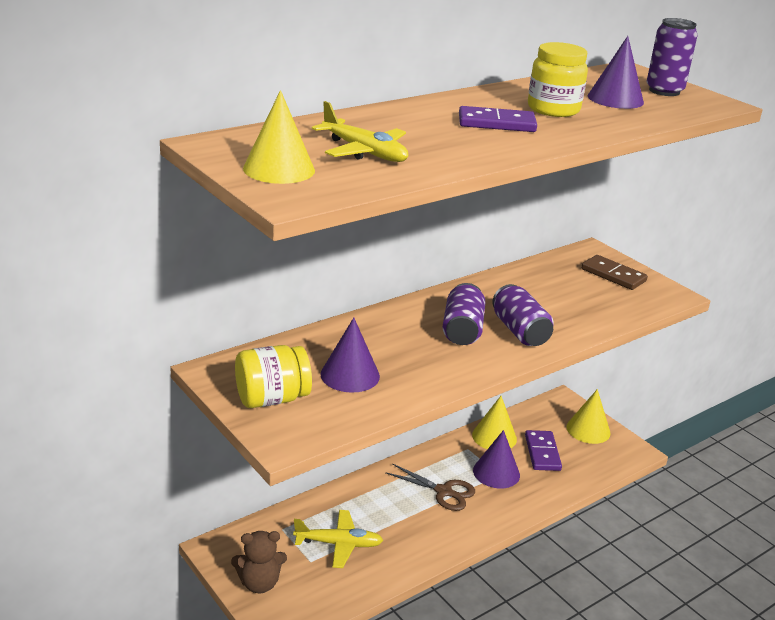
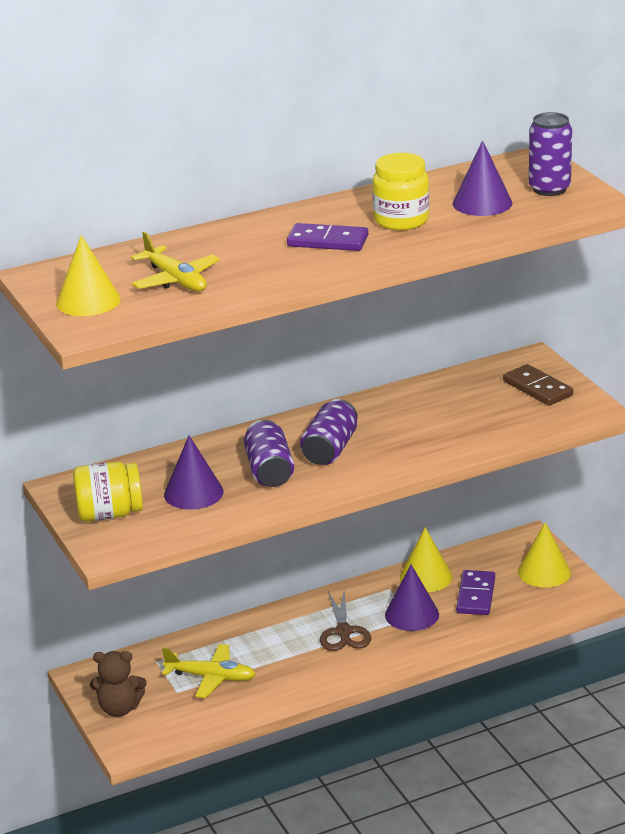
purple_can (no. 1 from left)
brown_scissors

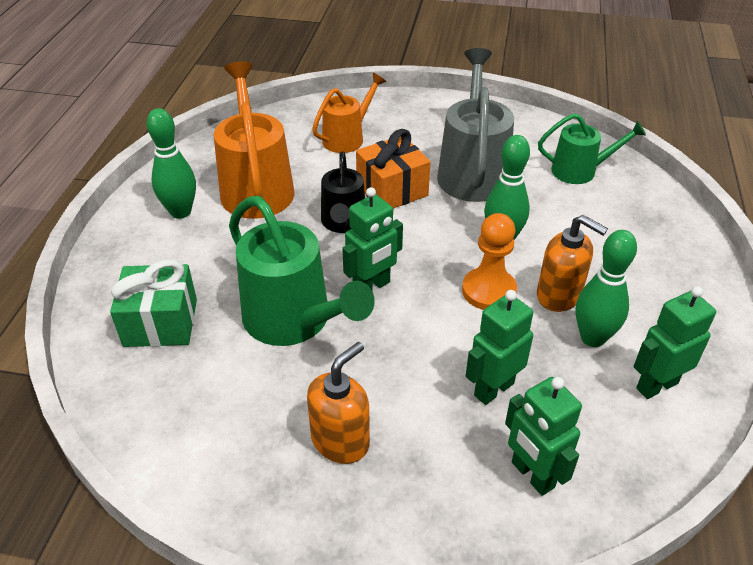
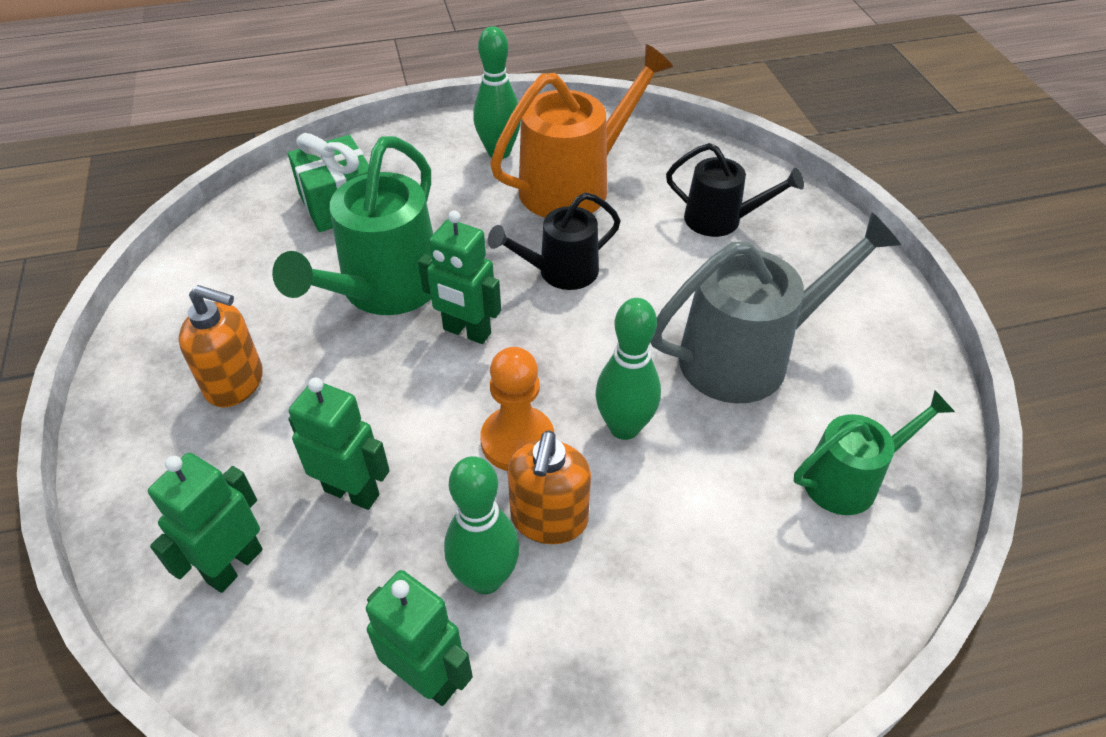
orange_gift
black_watering_can (no. 2 from left)
green_watering_can (no. 2 from left)

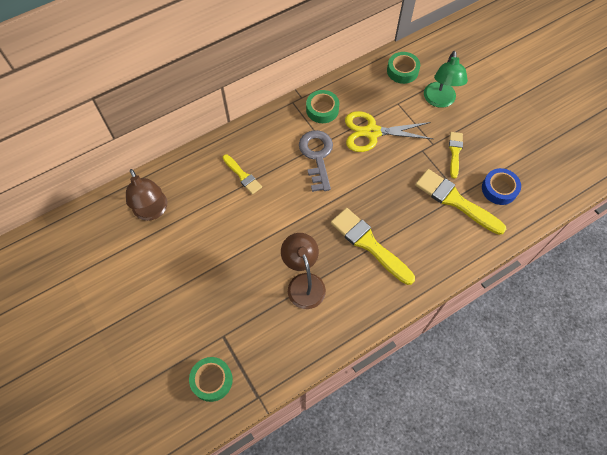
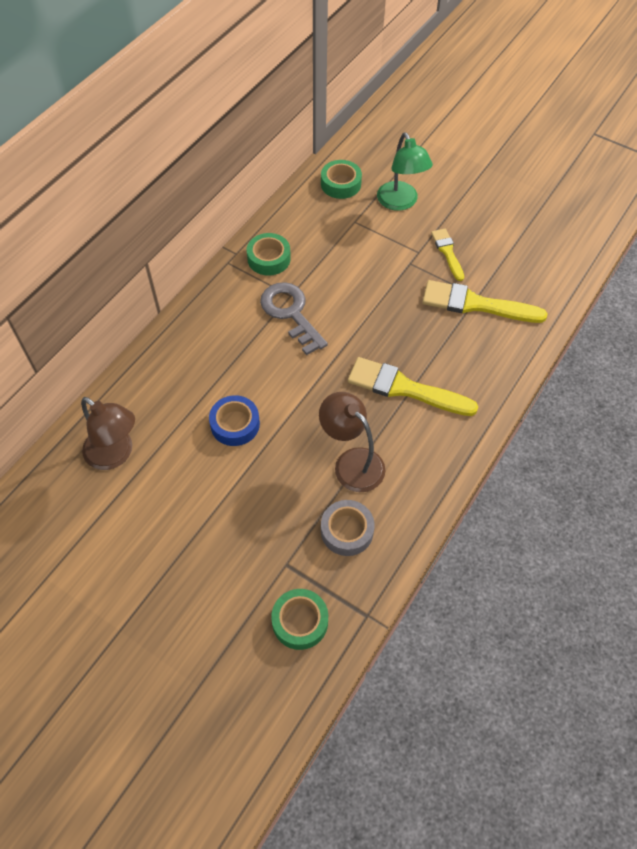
yellow_brush (no. 1 from left in the first image)
yellow_scissors
grey_tape
blue_tape

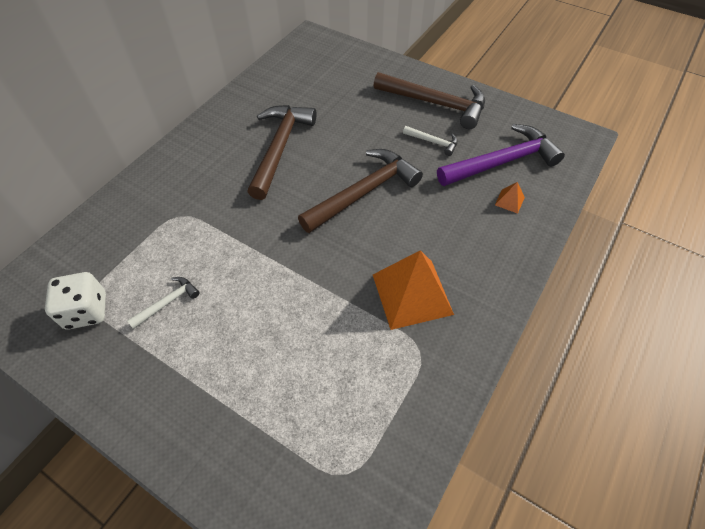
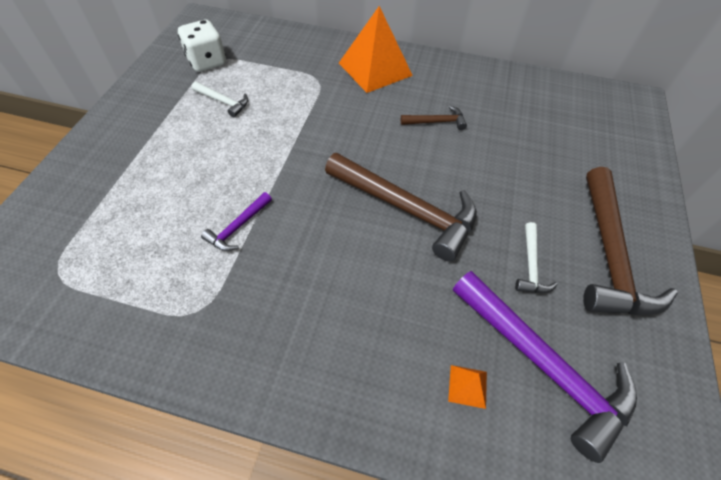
purple_hammer (no. 1 from left)
orange_pyramid (no. 1 from left)
brown_hammer (no. 2 from left)

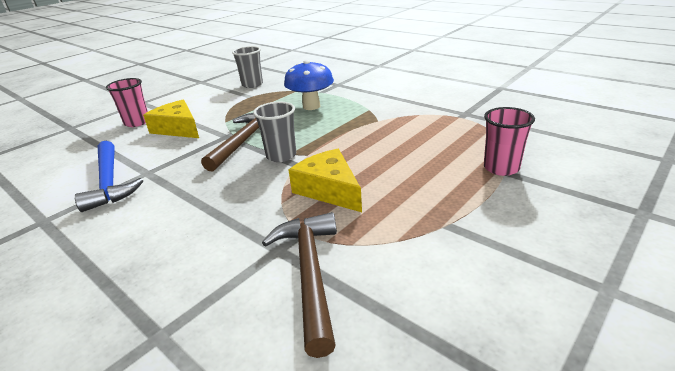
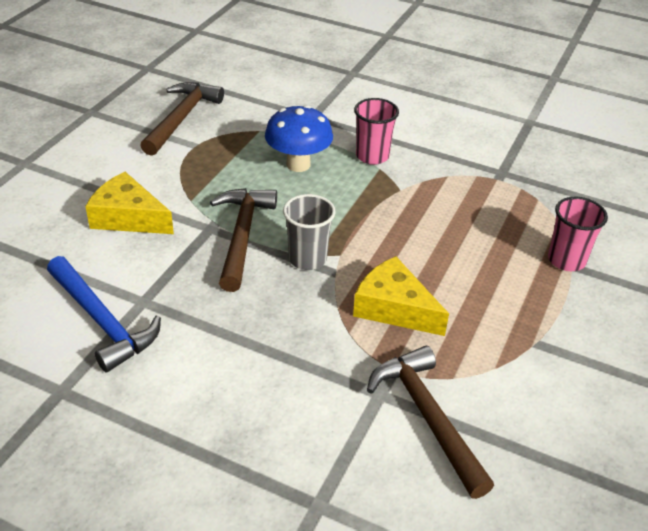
pink_cup (no. 1 from left)
brown_hammer (no. 1 from left)

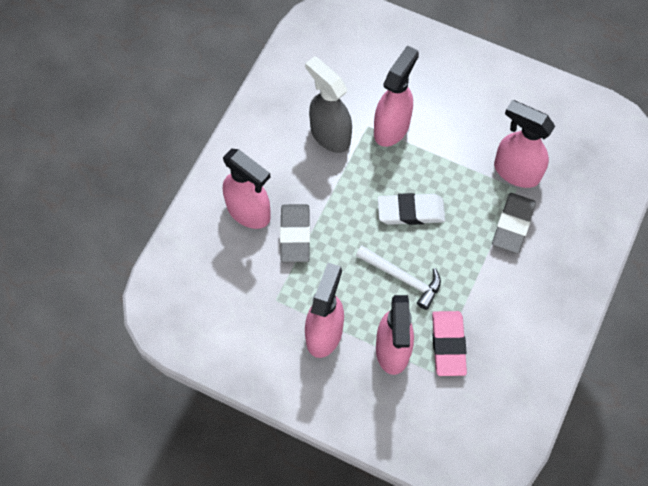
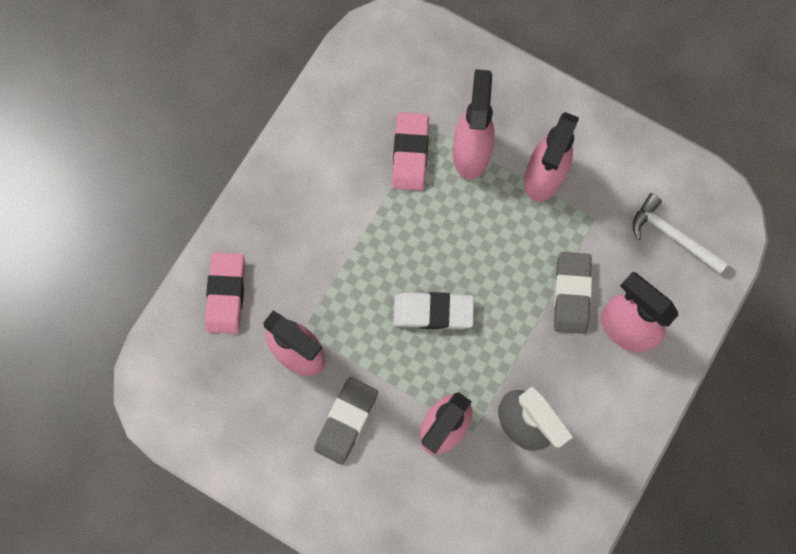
pink_eraser (no. 1 from left)
white_hammer
grey_eraser (no. 1 from left)

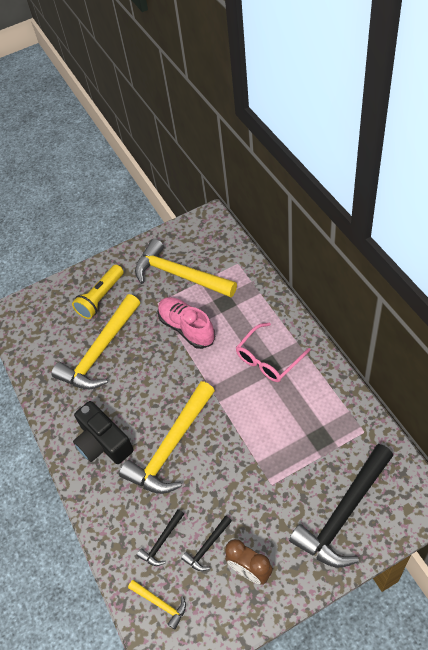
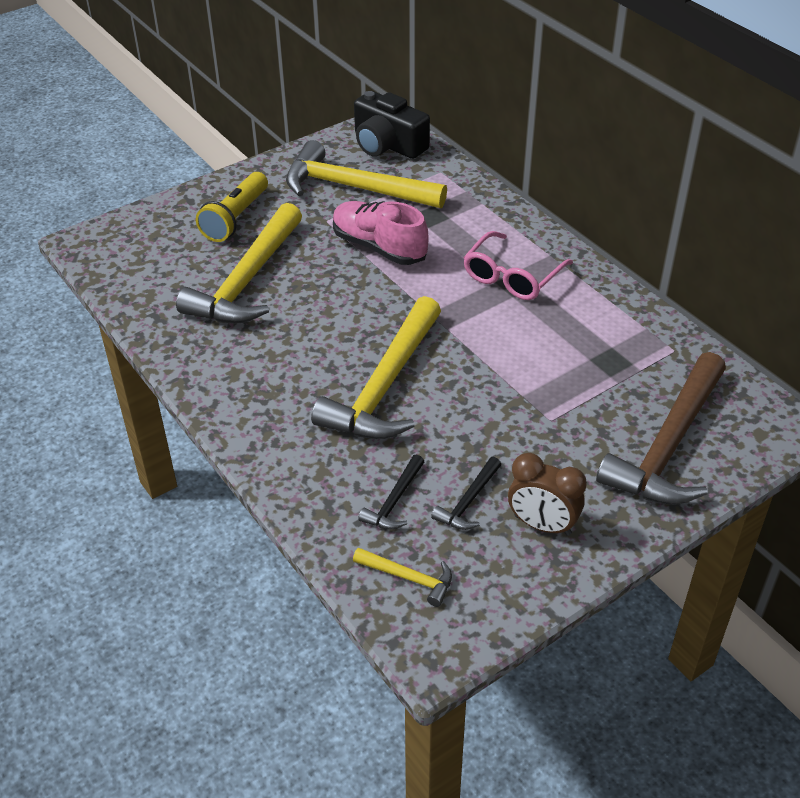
black_camera
brown_hammer

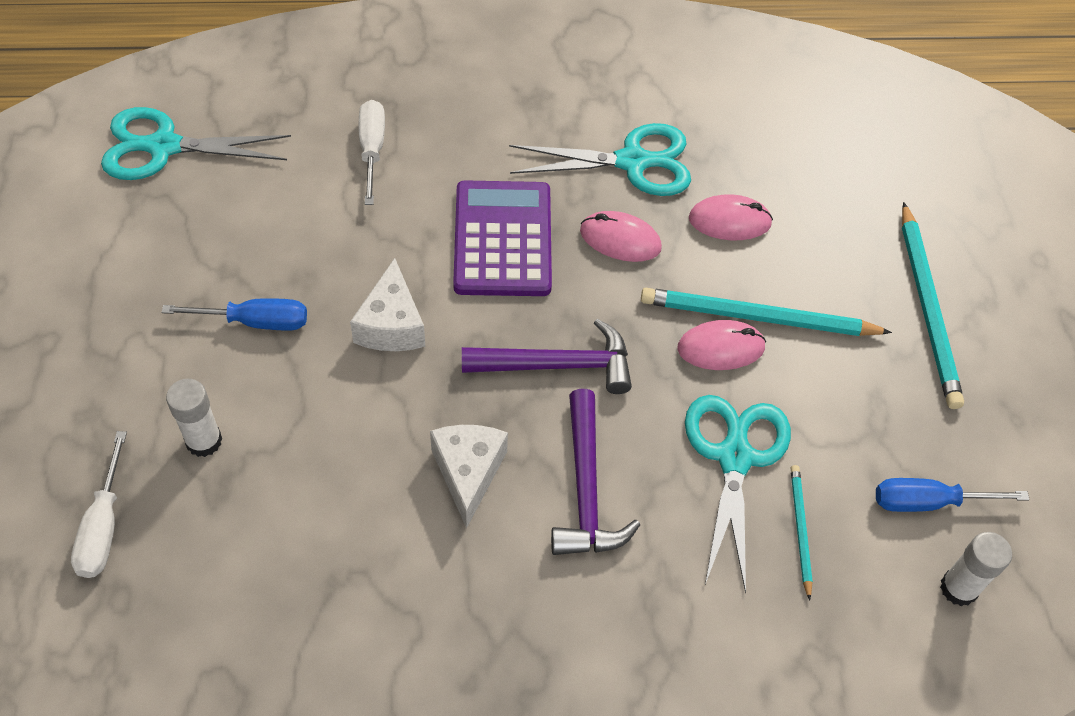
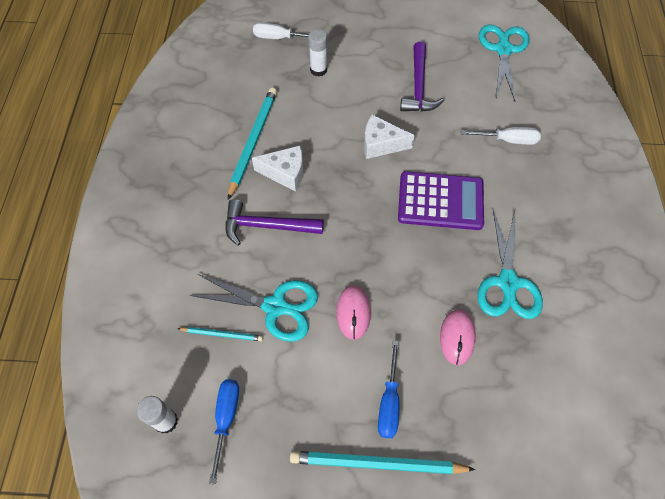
pink_mouse (no. 1 from left in the first image)
blue_screwdriver (no. 2 from left)
purple_hammer (no. 2 from left)
turquoise_pencil (no. 2 from left)

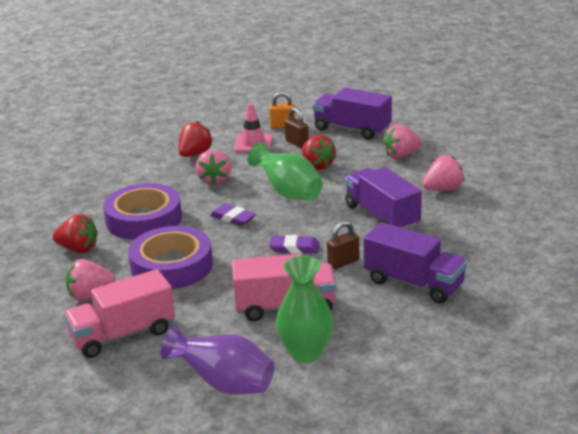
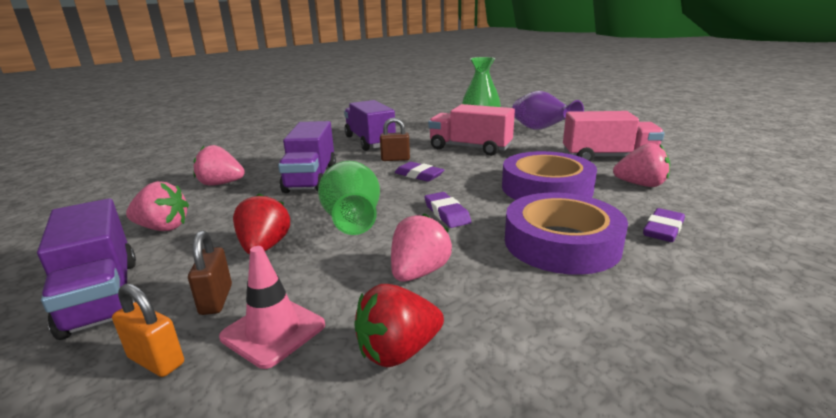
purple_eraser (no. 3 from left)

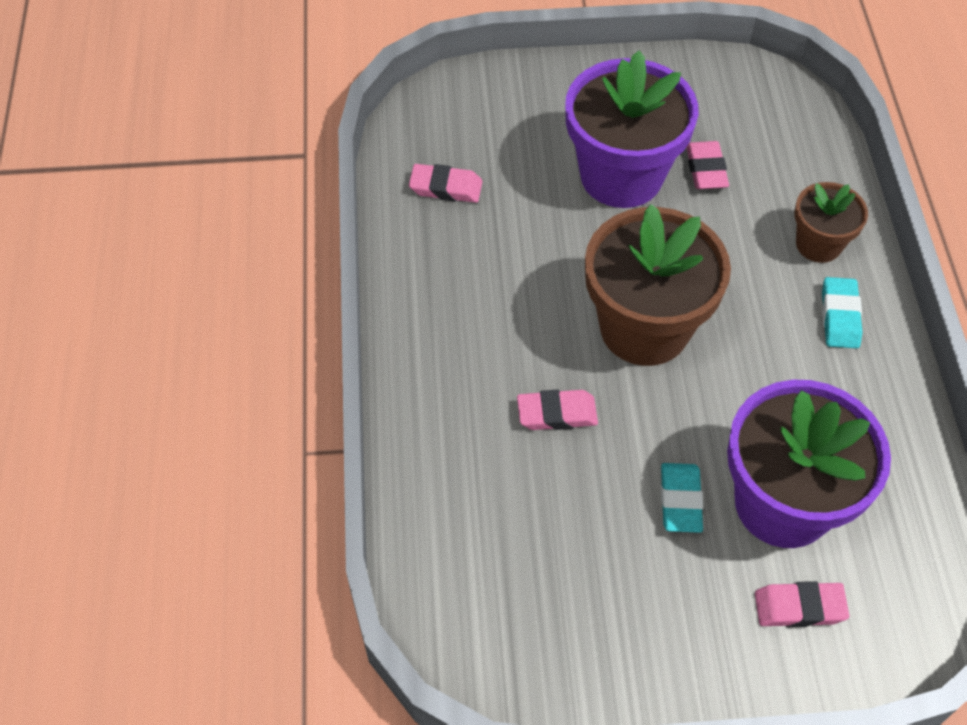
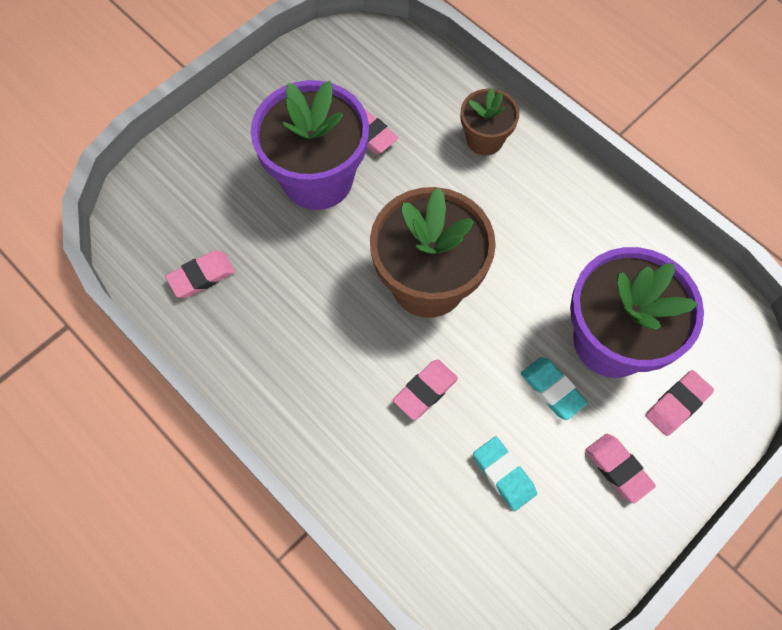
pink_eraser (no. 4 from left)
turquoise_eraser (no. 1 from left)

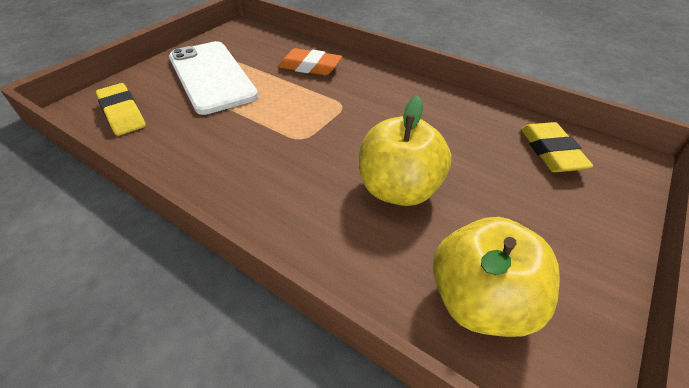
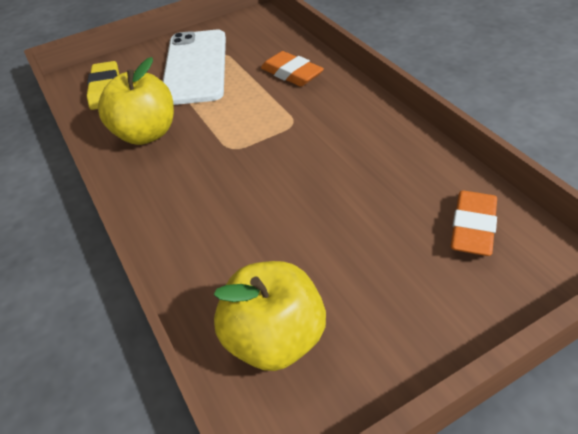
yellow_apple (no. 1 from left)
orange_eraser (no. 2 from left)

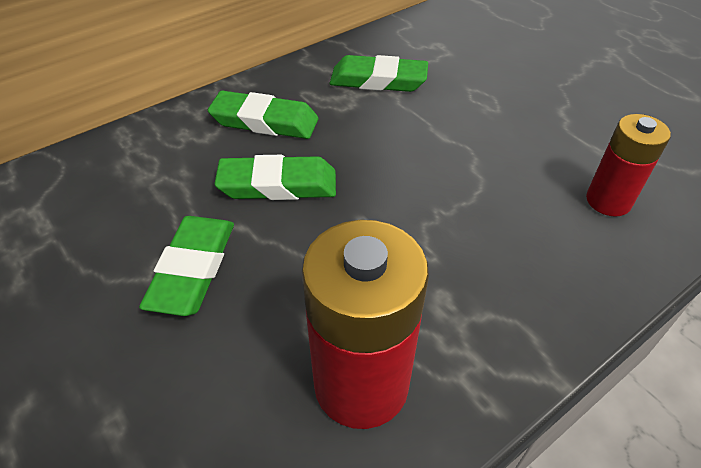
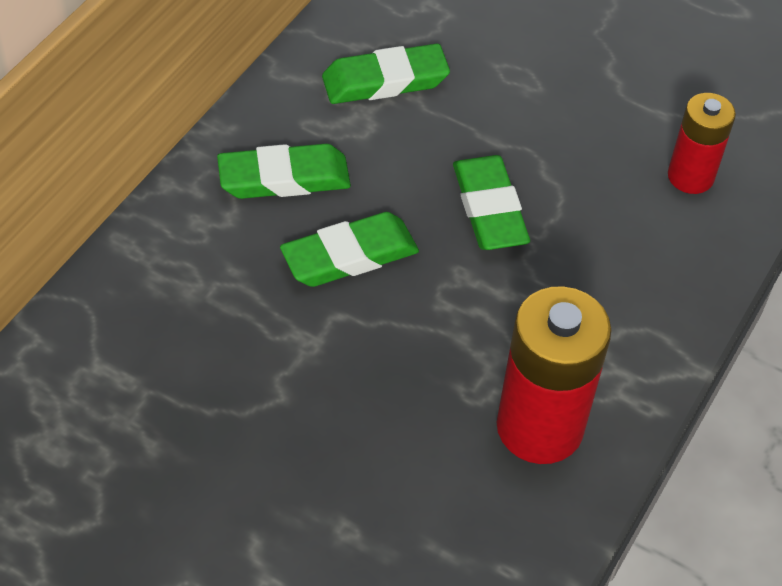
green_eraser (no. 4 from left)

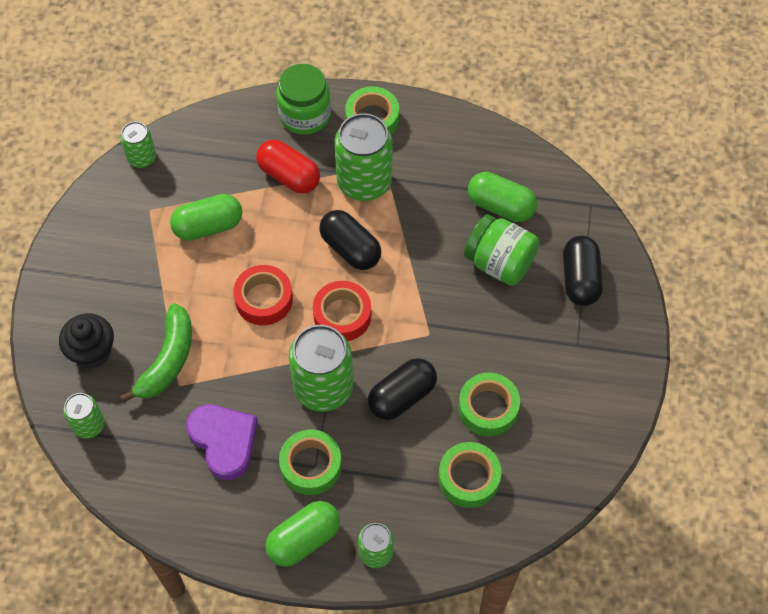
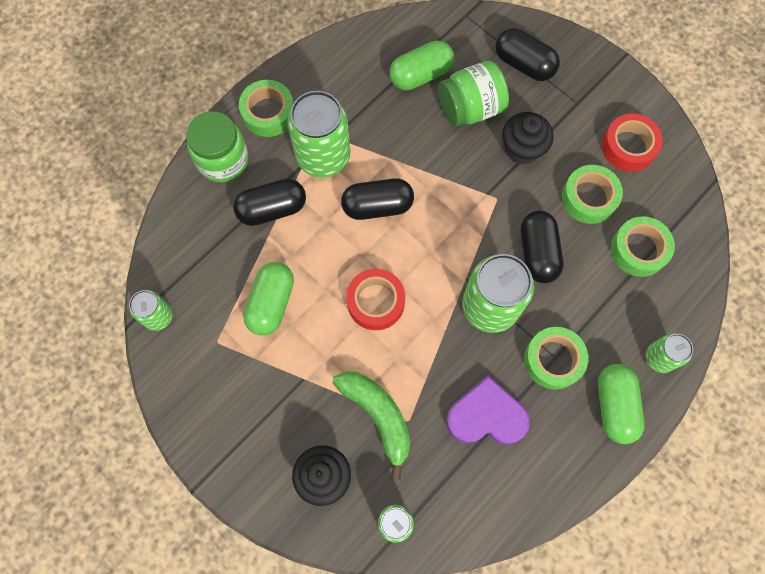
black_cupcake (no. 2 from left)
red_tape (no. 2 from left)
black_capsule (no. 1 from left)

